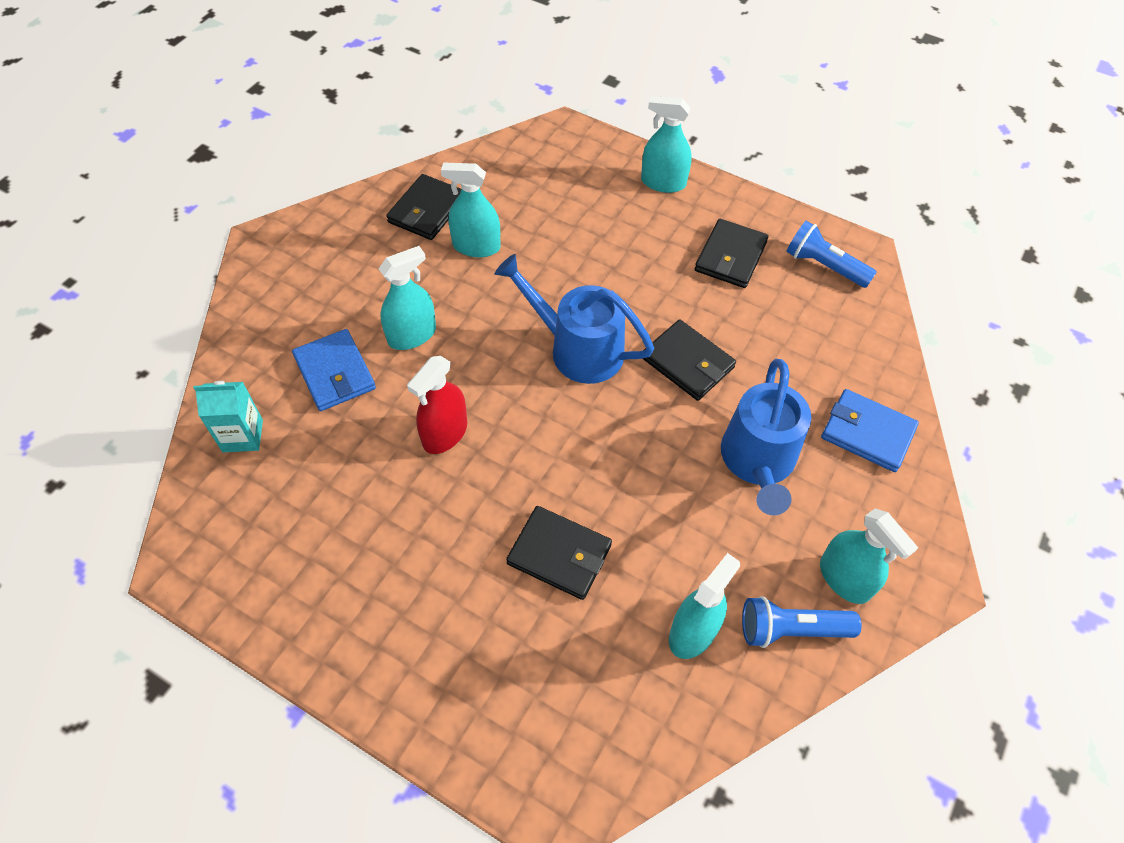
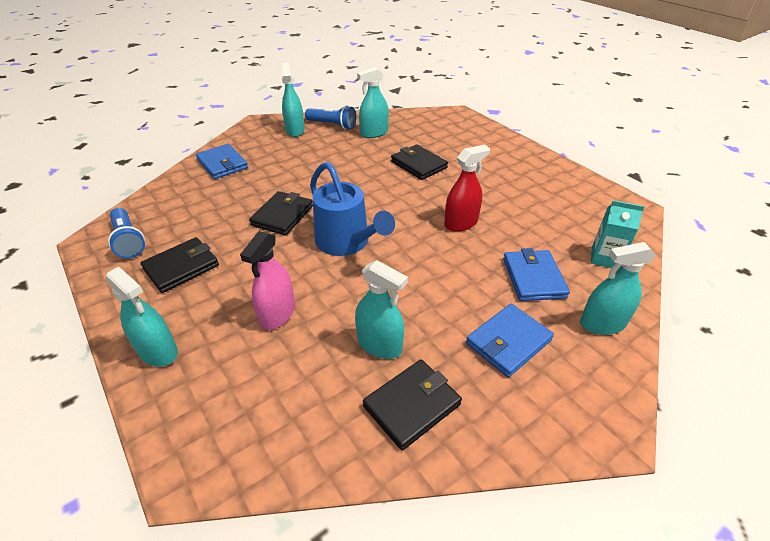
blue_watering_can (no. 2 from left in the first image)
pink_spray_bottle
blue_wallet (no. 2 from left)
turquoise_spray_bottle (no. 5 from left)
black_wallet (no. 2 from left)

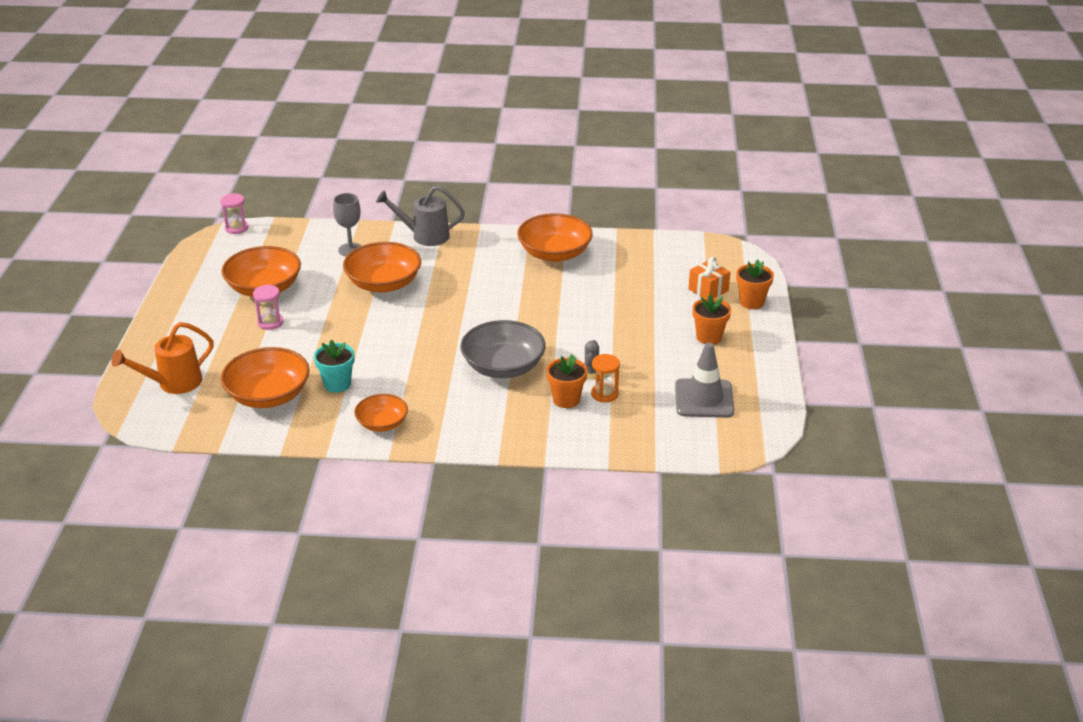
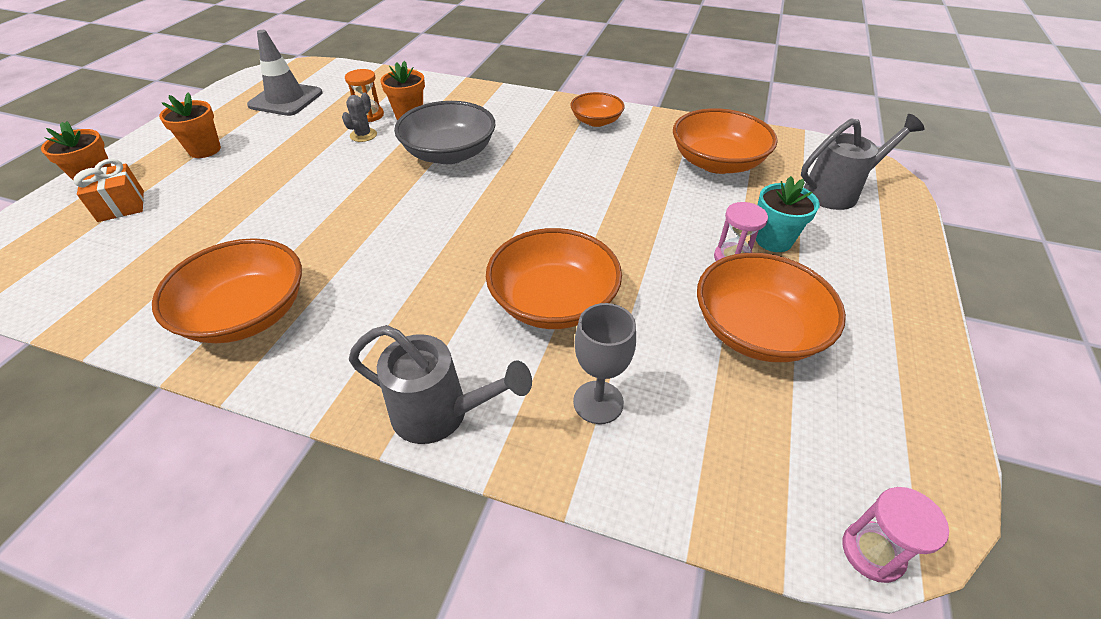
turquoise_flower_pot
grey_watering_can (no. 2 from left)

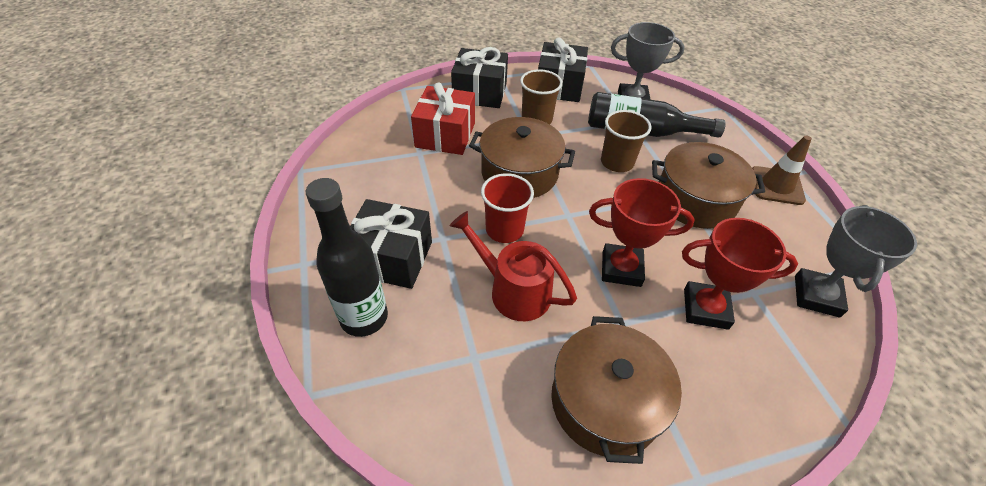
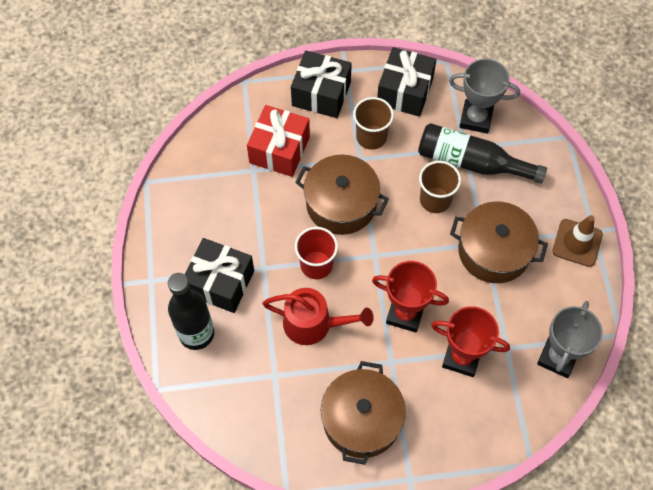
red_watering_can

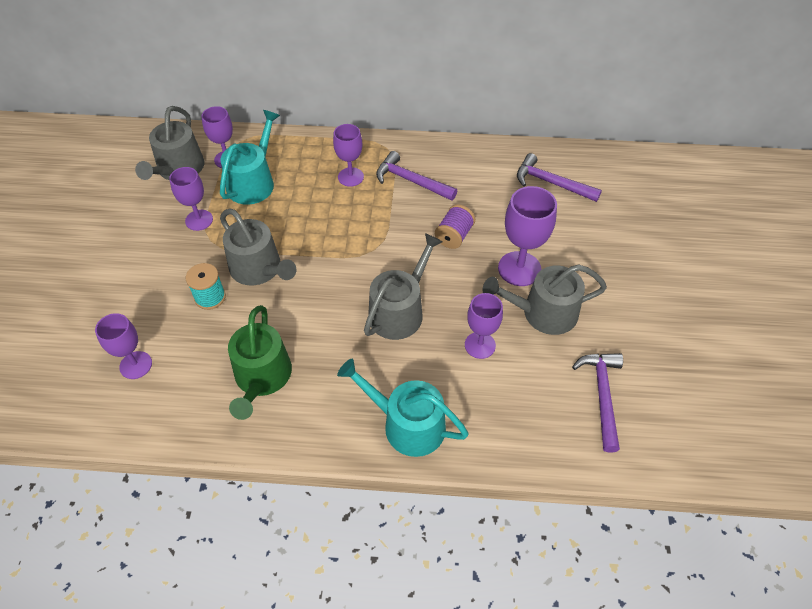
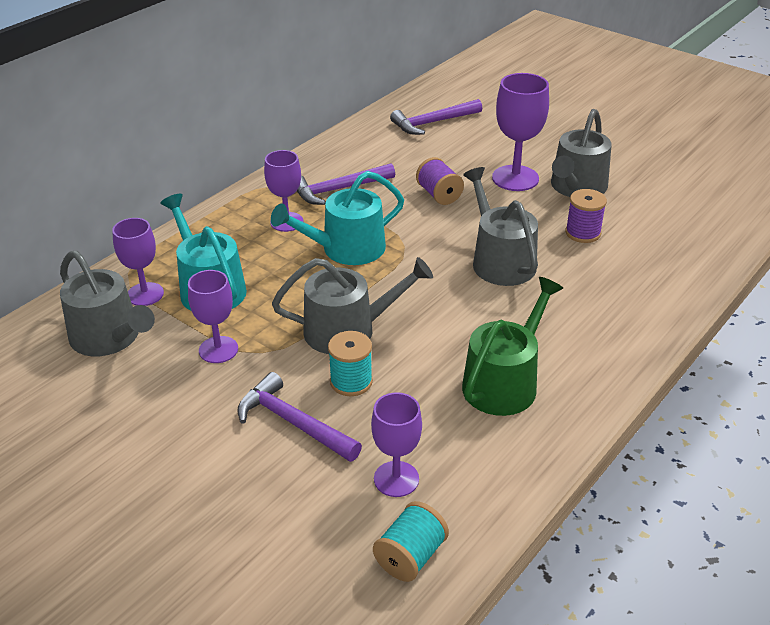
turquoise_spool (no. 2 from left)
turquoise_watering_can (no. 2 from left)
purple_hammer (no. 1 from left)
purple_spool (no. 2 from left)
green_watering_can

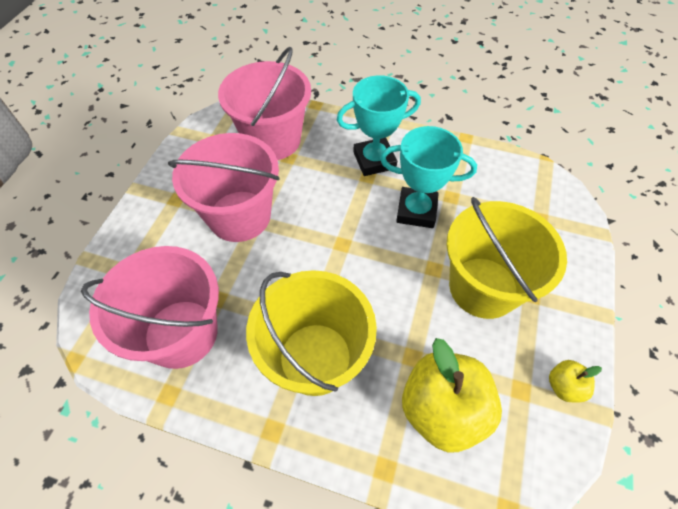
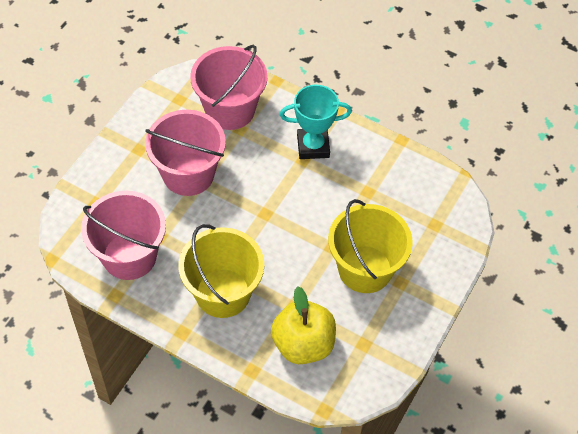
turquoise_trophy (no. 2 from left in the first image)
yellow_apple (no. 2 from left in the first image)

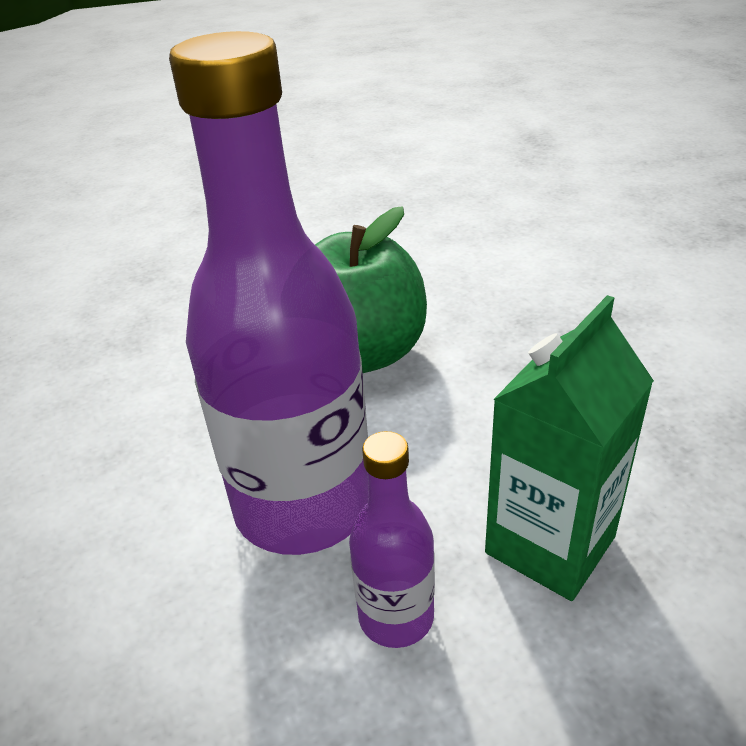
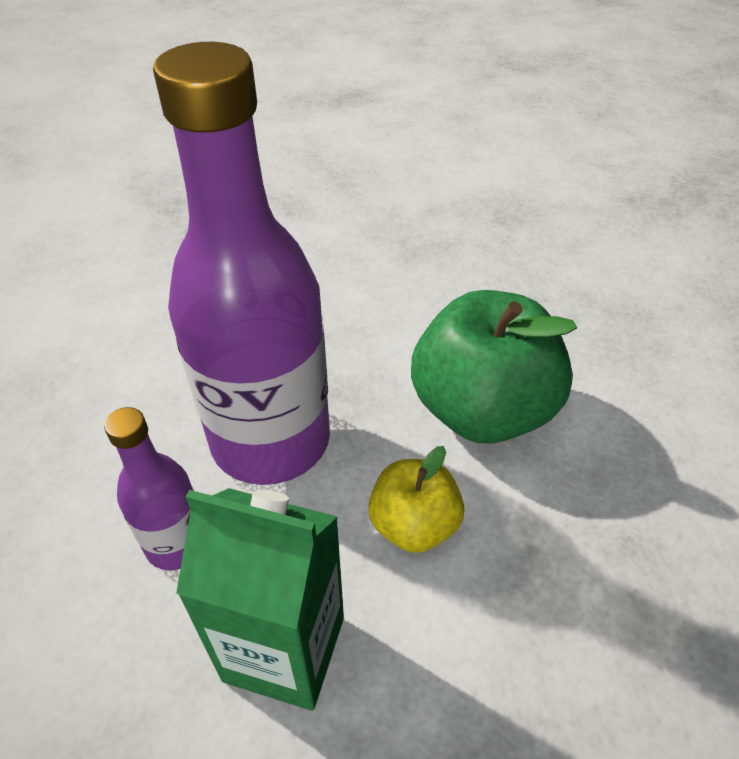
yellow_apple

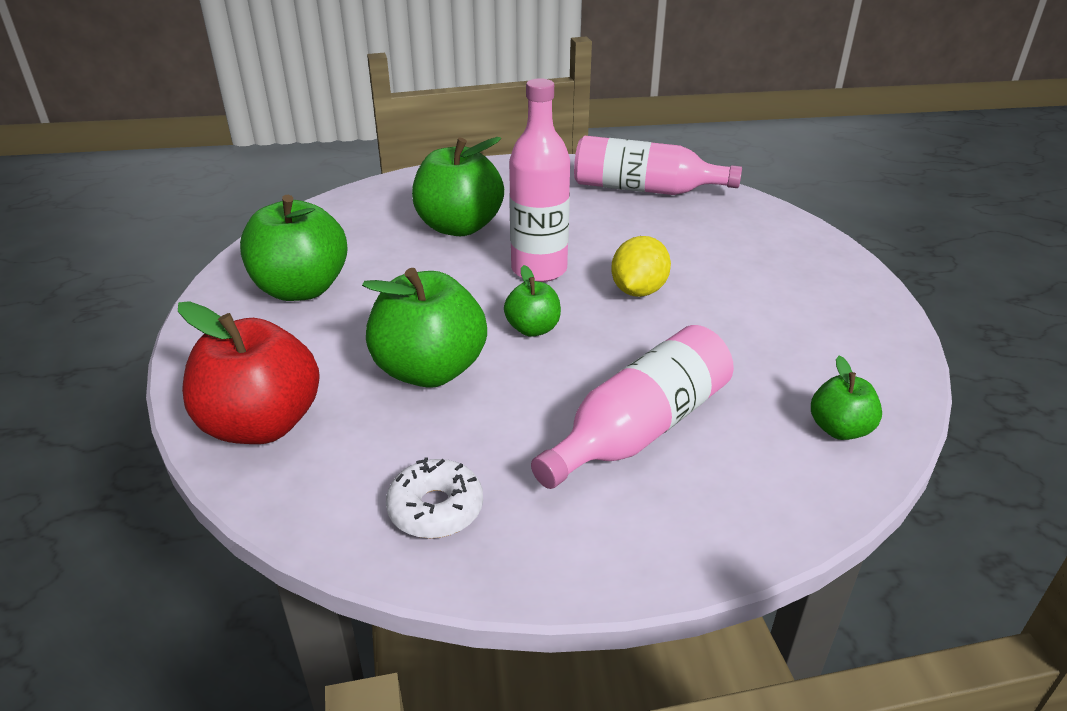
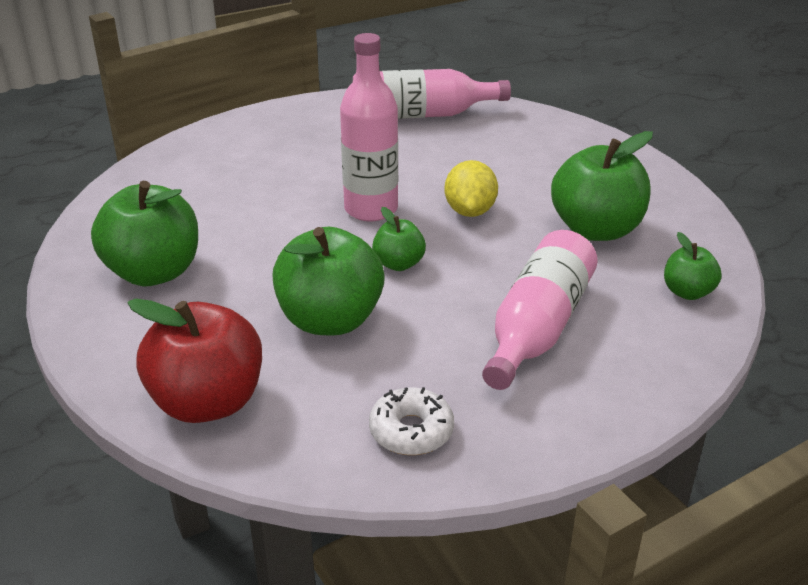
green_apple (no. 4 from left)

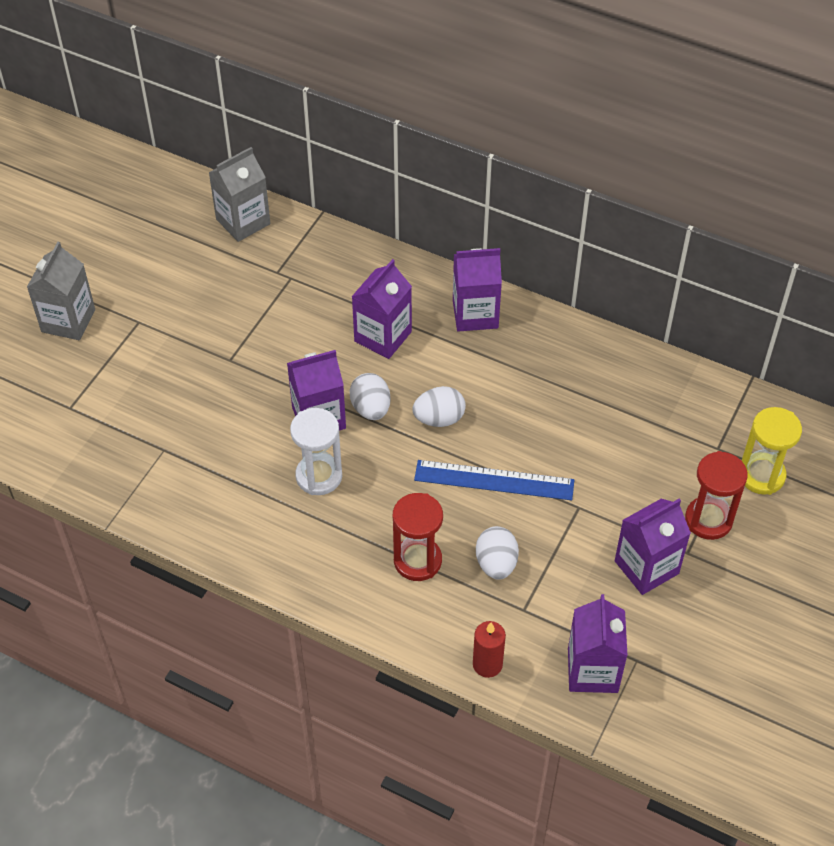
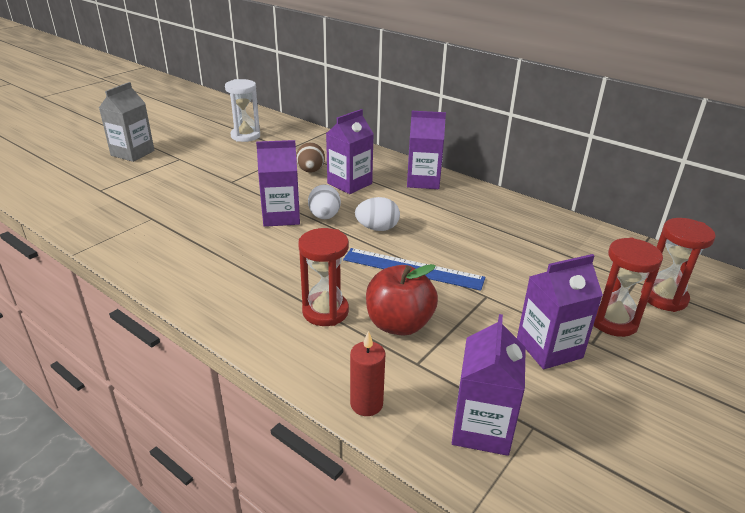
grey_carton (no. 2 from left in the first image)
brown_egg
white_hourglass
red_apple
red_hourglass (no. 3 from left)

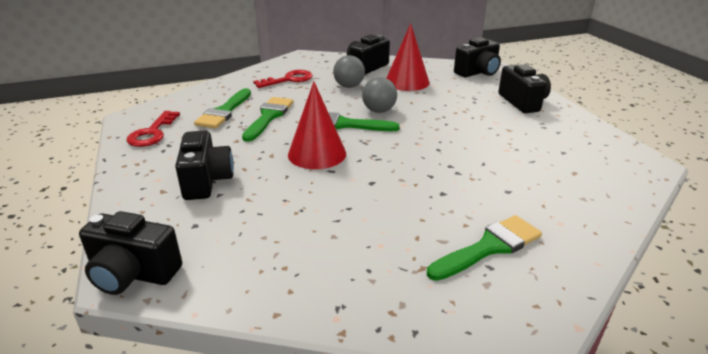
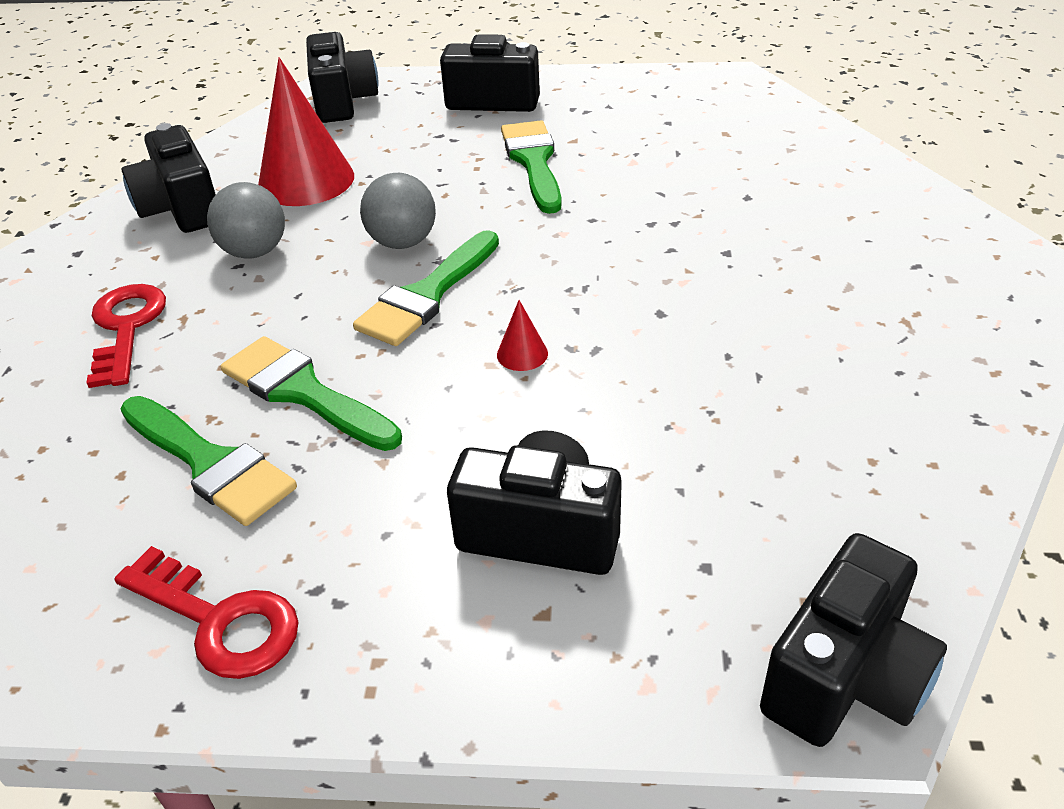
green_brush (no. 4 from left)
red_cone (no. 2 from left)

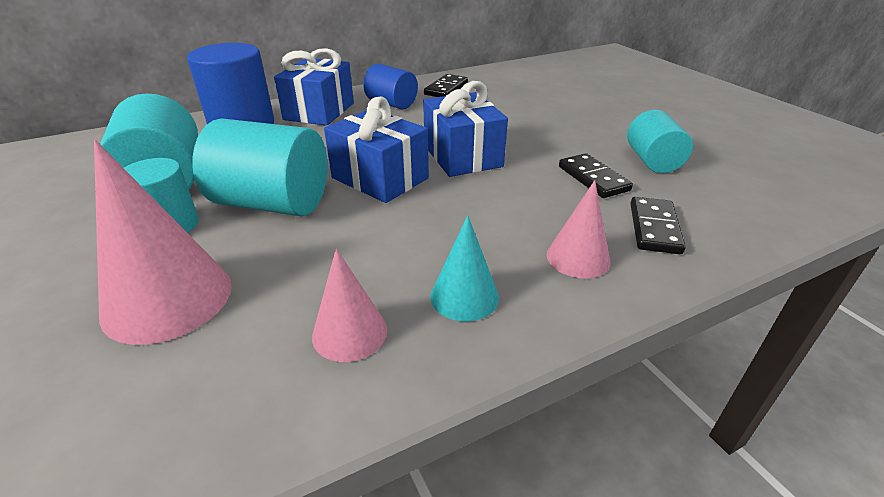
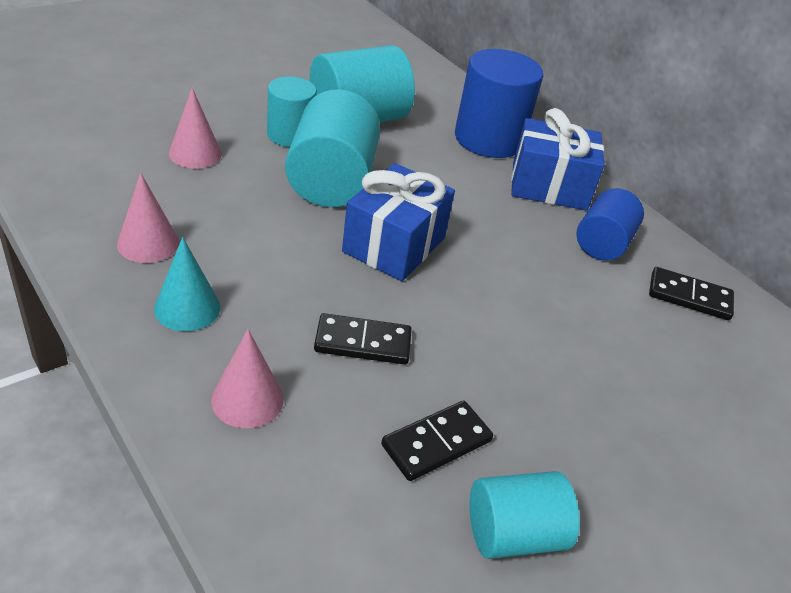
blue_gift (no. 3 from left in the first image)
black_domino (no. 1 from left)
pink_cone (no. 2 from left)

